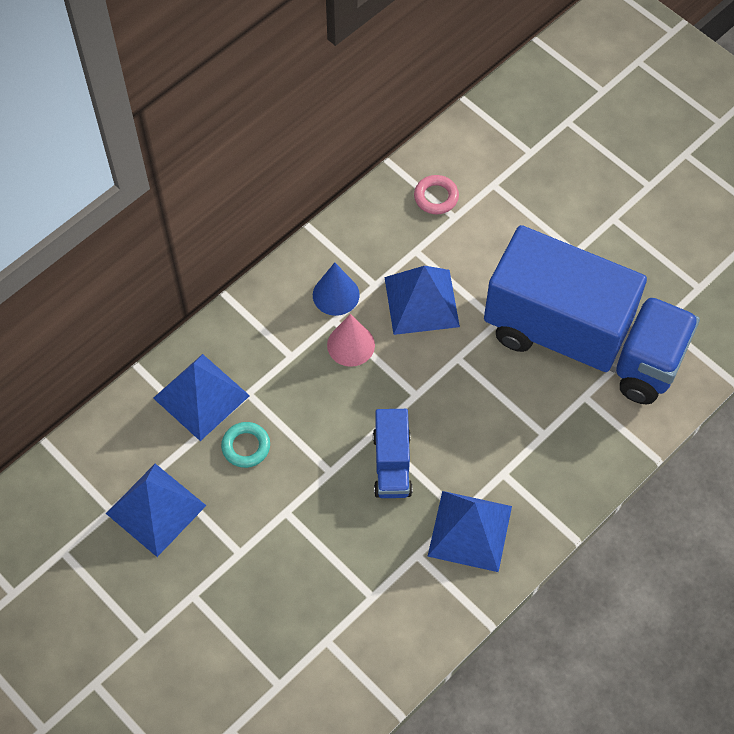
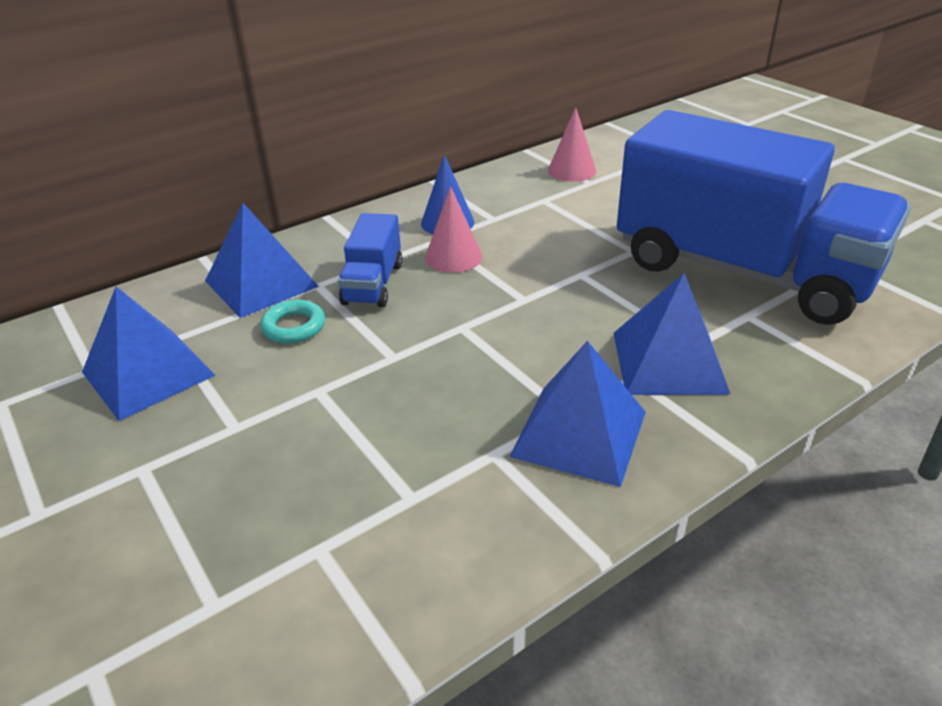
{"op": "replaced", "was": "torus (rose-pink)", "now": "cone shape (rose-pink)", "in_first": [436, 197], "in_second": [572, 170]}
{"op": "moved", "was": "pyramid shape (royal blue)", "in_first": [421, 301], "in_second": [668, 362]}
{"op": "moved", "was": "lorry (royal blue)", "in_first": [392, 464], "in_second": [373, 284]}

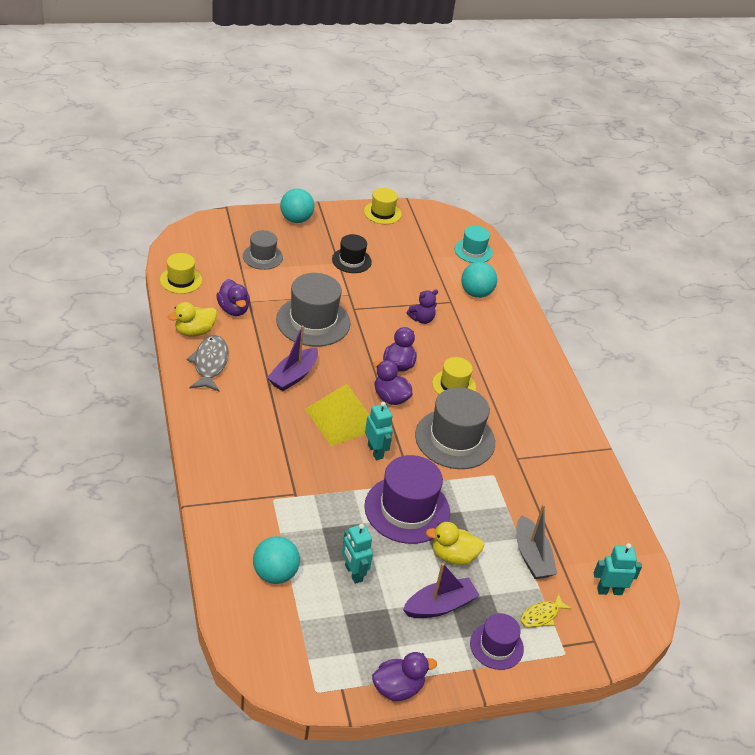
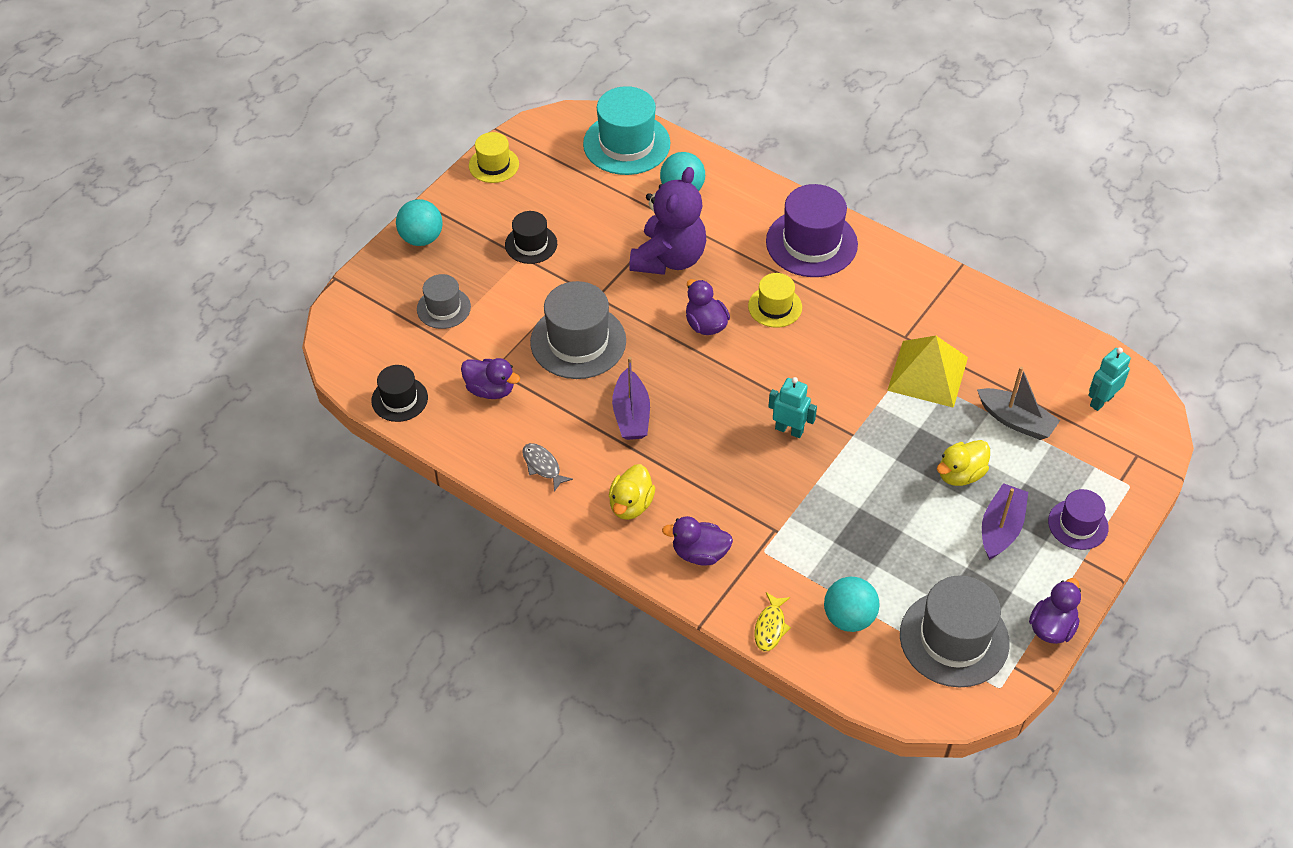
{"op": "resized", "was": "hat (turquoise)", "in_first": [473, 251], "in_second": [626, 144], "ratio": 1.75}
{"op": "recoloured", "was": "hat (golden)", "now": "hat (ebony)", "in_first": [181, 280], "in_second": [399, 399]}
{"op": "resized", "was": "stuffed bear (purple)", "in_first": [421, 319], "in_second": [669, 258], "ratio": 2.2}
{"op": "moved", "was": "duck (golden)", "in_first": [194, 331], "in_second": [631, 505]}
{"op": "resized", "was": "fish figure (grey)", "in_first": [210, 364], "in_second": [543, 466], "ratio": 0.63}
{"op": "moved", "was": "duck (purple)", "in_first": [390, 397], "in_second": [699, 553]}
{"op": "moved", "was": "pyramid shape (golden)", "in_first": [342, 419], "in_second": [928, 373]}
{"op": "moved", "was": "hat (grey)", "in_first": [455, 439], "in_second": [954, 639]}
{"op": "moved", "was": "hat (purple)", "in_first": [407, 509], "in_second": [811, 243]}
{"op": "removed", "was": "toy robot (turquoise)", "in_first": [353, 573]}
{"op": "moved", "was": "fish figure (golden)", "in_first": [541, 616], "in_second": [770, 627]}

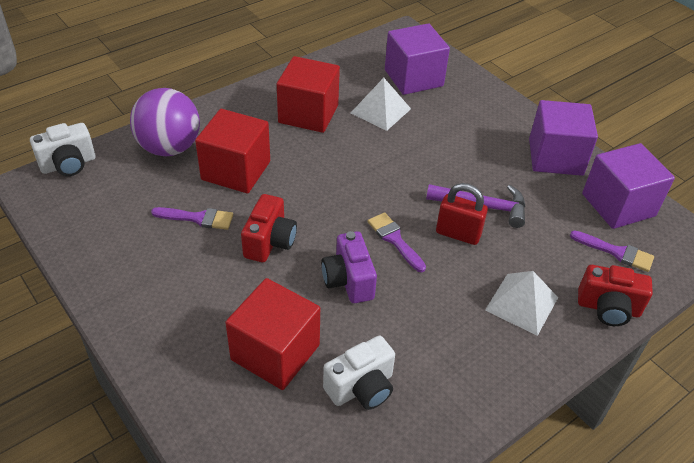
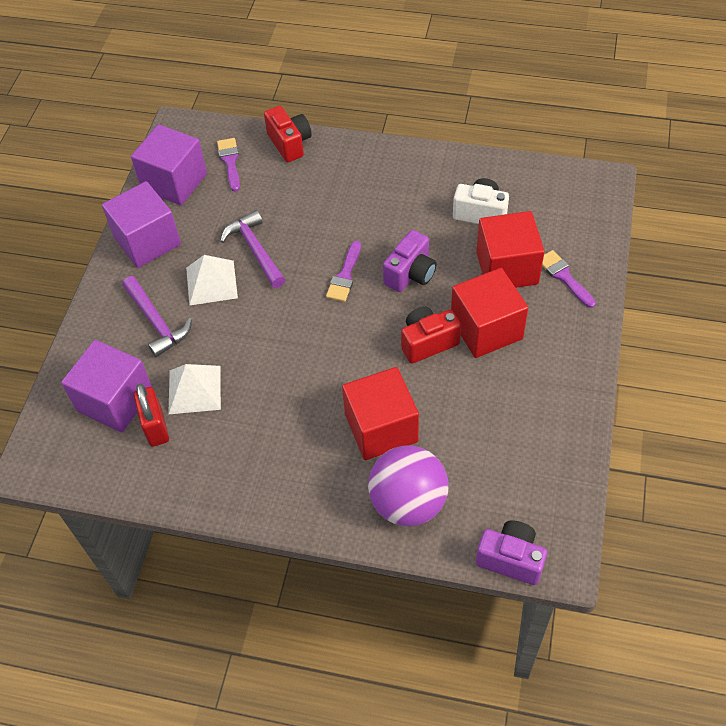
{"op": "moved", "was": "block (scarlet)", "in_first": [308, 114], "in_second": [486, 329]}
{"op": "recoloured", "was": "camera (snow-white)", "now": "camera (purple)", "in_first": [68, 164], "in_second": [511, 559]}
{"op": "moved", "was": "padlock (scarlet)", "in_first": [458, 234], "in_second": [156, 427]}
{"op": "moved", "was": "paintbrush (purple)", "in_first": [198, 218], "in_second": [564, 277]}
{"op": "moved", "was": "pyramid shape (snow-white)", "in_first": [521, 303], "in_second": [211, 282]}
{"op": "added", "now": "claw hammer (purple)", "in_second": [157, 322]}

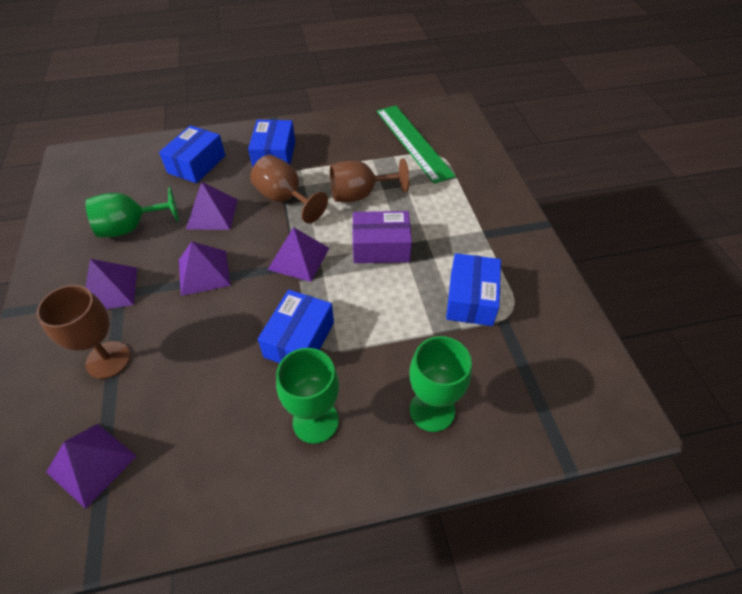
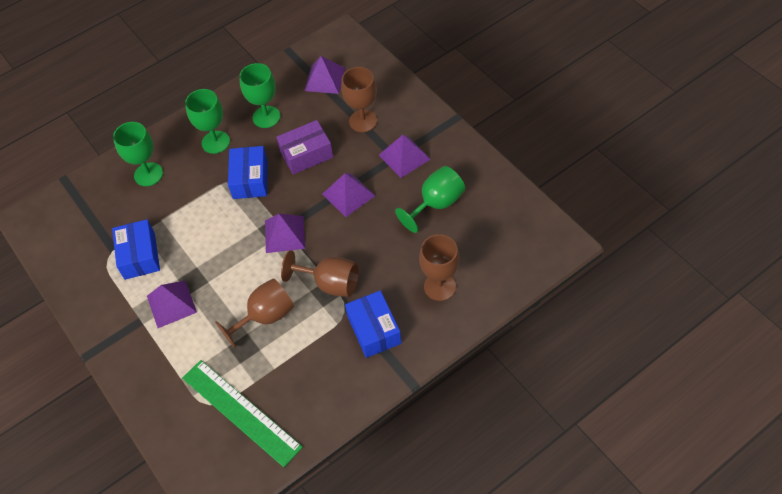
{"op": "replaced", "was": "parcel (royal blue)", "now": "goblet (brown)", "in_first": [196, 164], "in_second": [440, 286]}
{"op": "moved", "was": "pyramid shape (purple)", "in_first": [212, 214], "in_second": [171, 304]}
{"op": "moved", "was": "parcel (purple)", "in_first": [381, 247], "in_second": [306, 154]}
{"op": "added", "now": "goblet (leaf-green)", "in_second": [266, 117]}

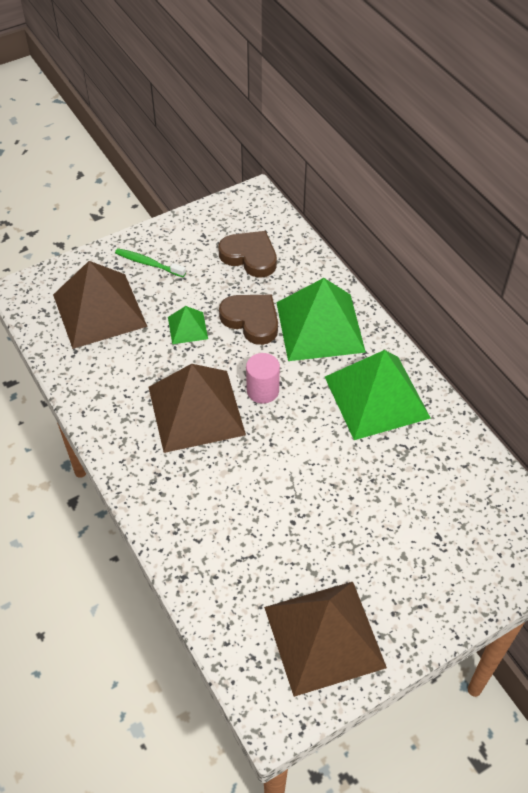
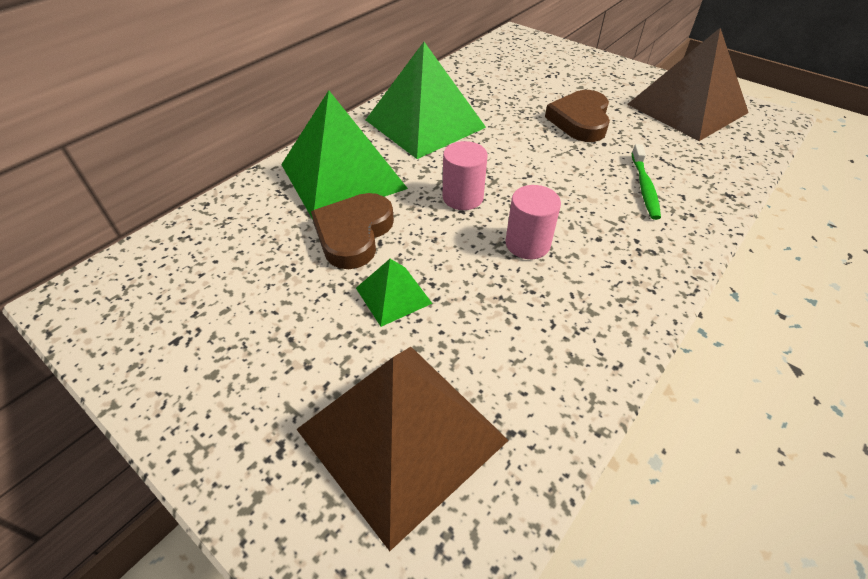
{"op": "moved", "was": "love heart (brown)", "in_first": [250, 256], "in_second": [580, 120]}
{"op": "moved", "was": "dental brush (leaf-green)", "in_first": [148, 263], "in_second": [644, 187]}
{"op": "replaced", "was": "pyramid shape (brown)", "now": "cylinder (rose-pink)", "in_first": [196, 410], "in_second": [527, 244]}

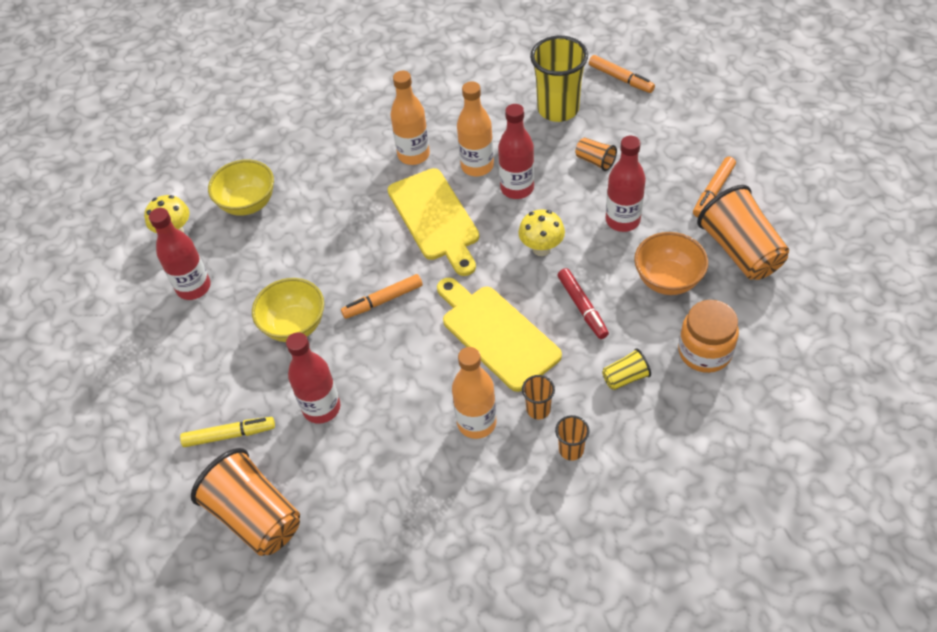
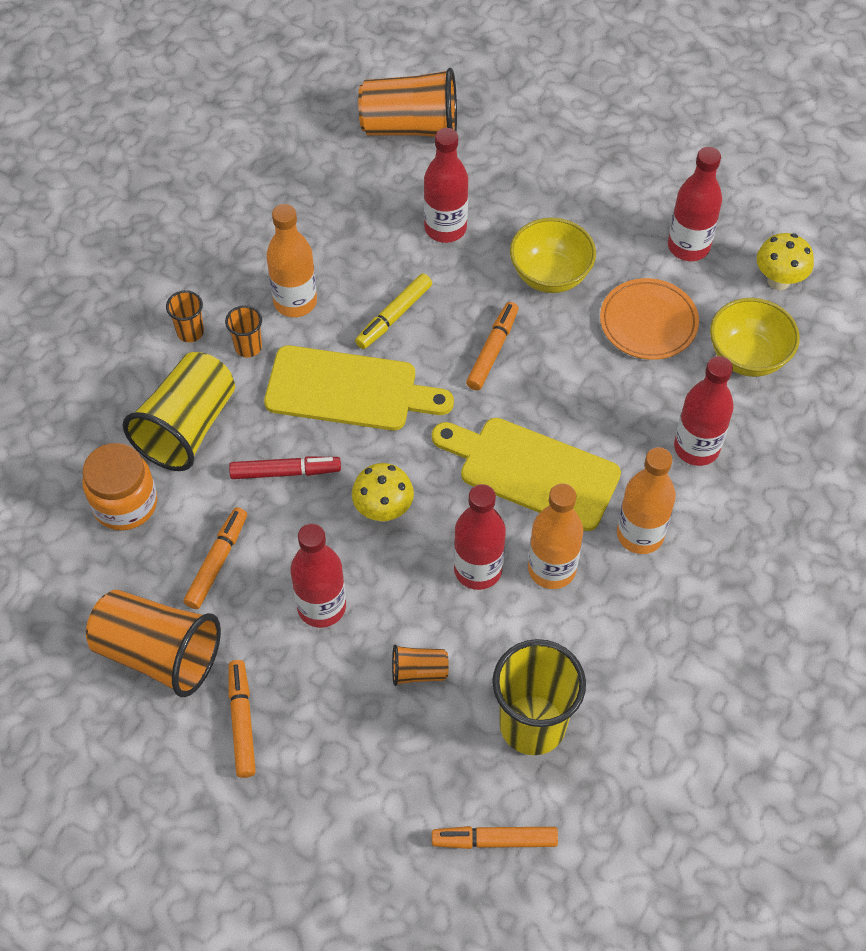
{"op": "replaced", "was": "serving bowl (orange)", "now": "felt pen (orange)", "in_first": [667, 280], "in_second": [217, 562]}
{"op": "turned", "was": "felt pen (scarlet)", "in_first": [582, 307], "in_second": [285, 472], "clockwise": 150}
{"op": "resized", "was": "tumbler (golden)", "in_first": [625, 377], "in_second": [187, 427], "ratio": 2.12}
{"op": "moved", "was": "felt pen (golden)", "in_first": [229, 435], "in_second": [394, 316]}
{"op": "added", "now": "flat dish (orange)", "in_second": [648, 322]}
{"op": "added", "now": "bottle (scarlet)", "in_second": [696, 448]}

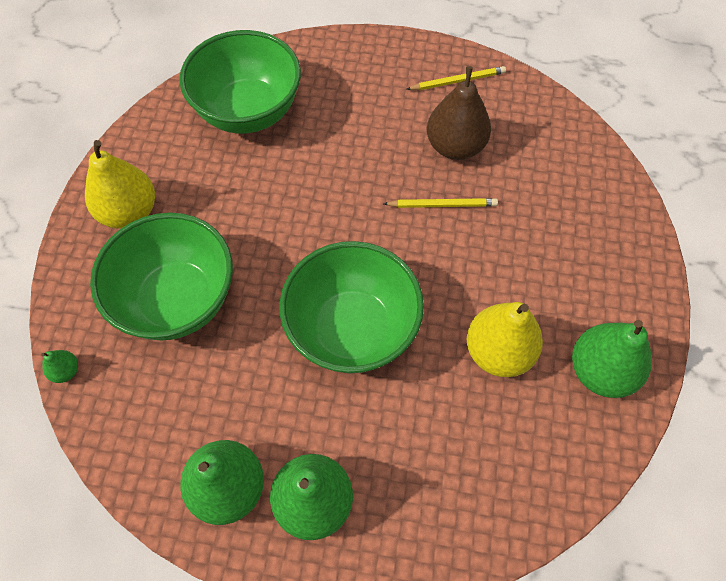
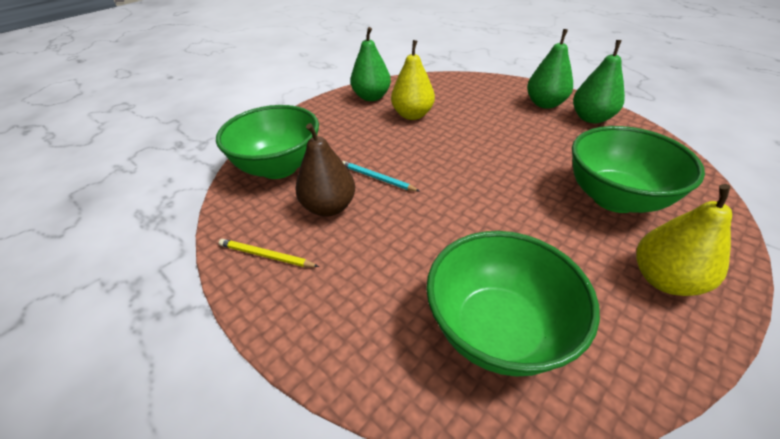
{"op": "recoloured", "was": "lead pencil (golden)", "now": "lead pencil (turquoise)", "in_first": [442, 205], "in_second": [377, 178]}
{"op": "moved", "was": "serving bowl (leaf-green)", "in_first": [352, 329], "in_second": [279, 167]}
{"op": "removed", "was": "pear fruit (leaf-green)", "in_first": [66, 371]}

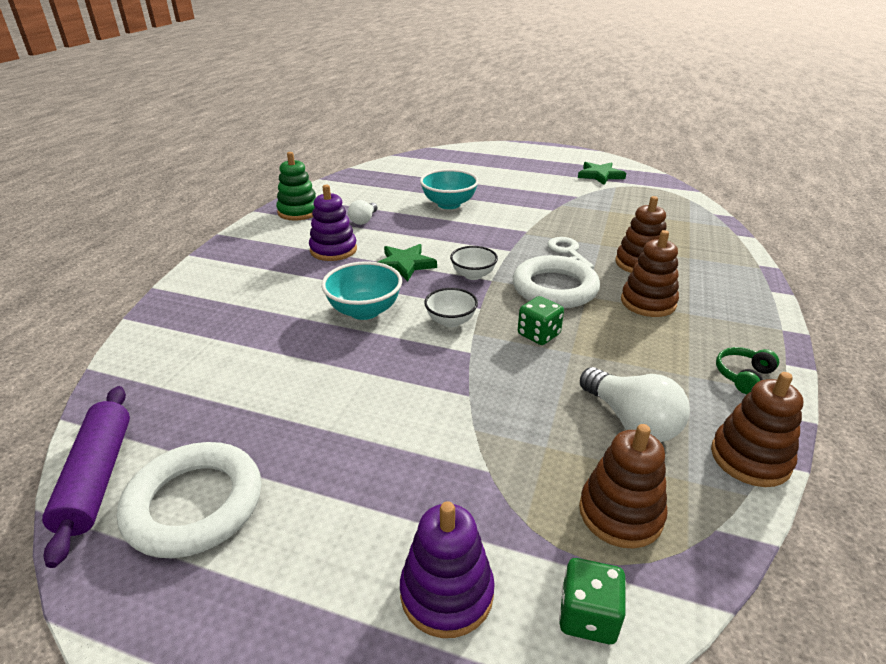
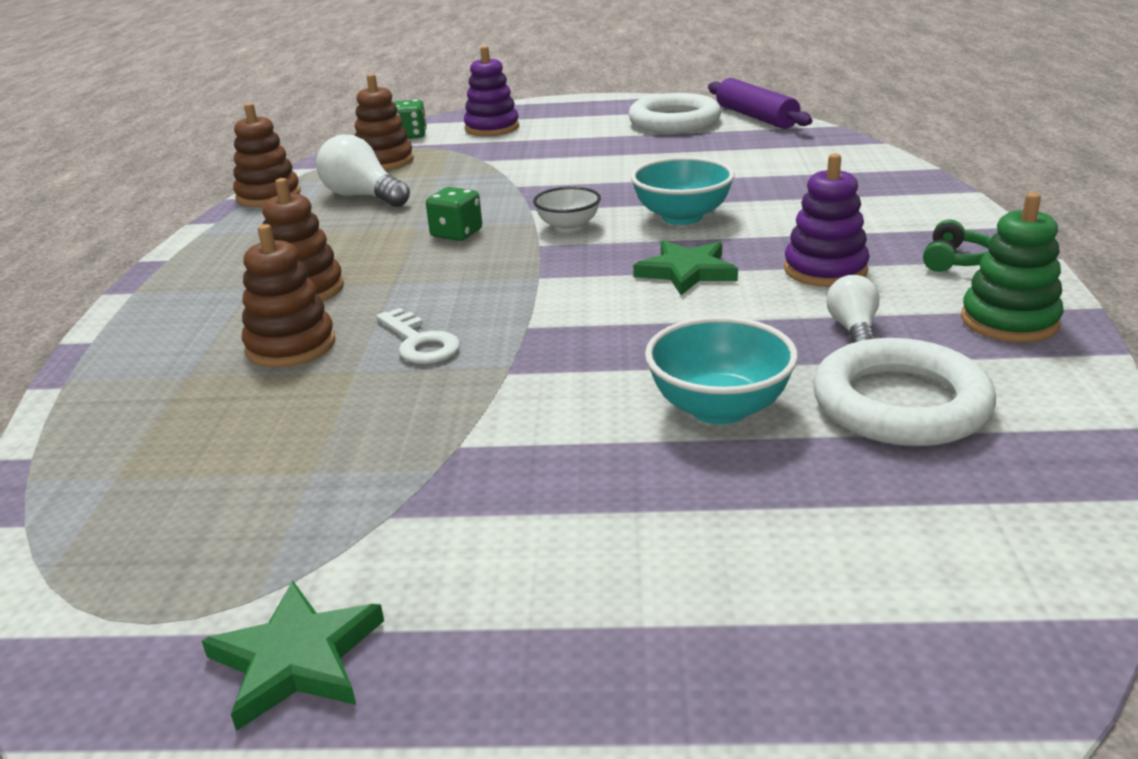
{"op": "removed", "was": "serving bowl (snow-white)", "in_first": [473, 275]}
{"op": "moved", "was": "torus (snow-white)", "in_first": [554, 288], "in_second": [900, 404]}
{"op": "moved", "was": "over-ear headphones (leaf-green)", "in_first": [743, 376], "in_second": [955, 260]}

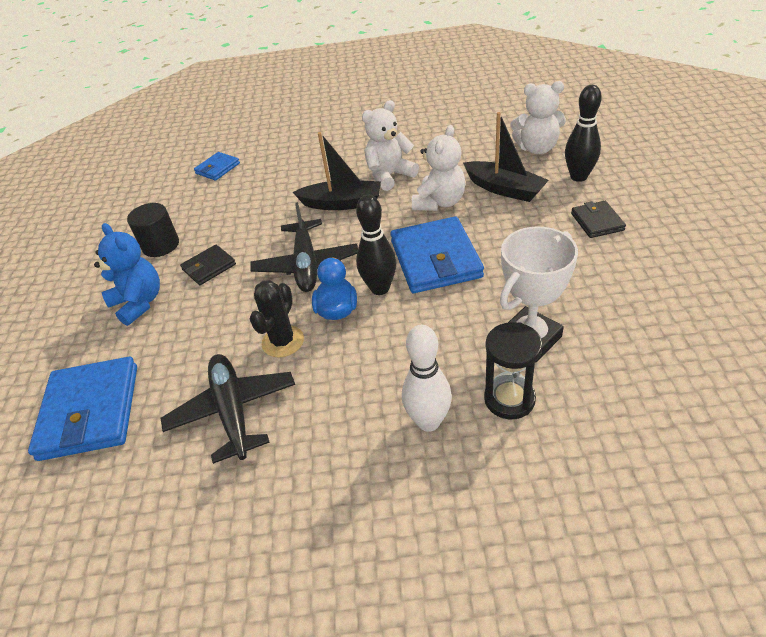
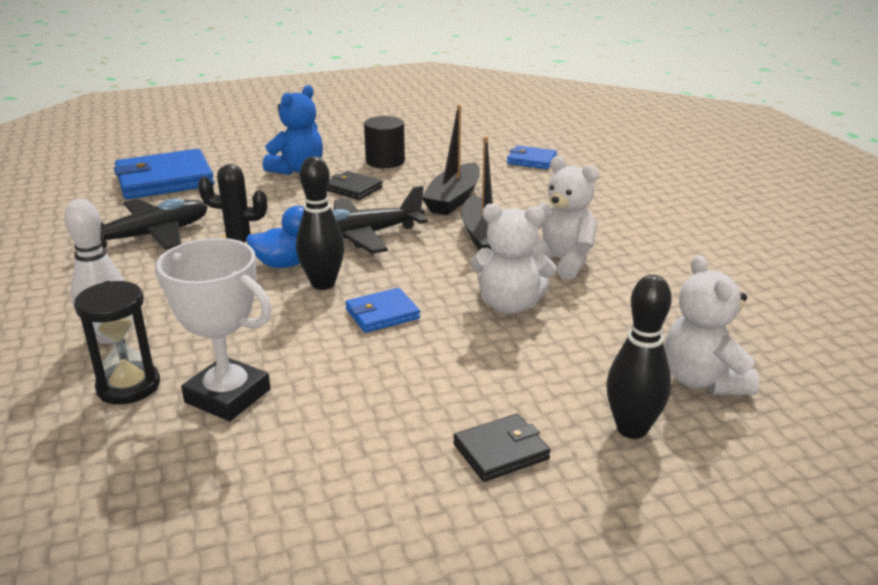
{"op": "moved", "was": "toy boat (ebony)", "in_first": [504, 189], "in_second": [453, 199]}
{"op": "resized", "was": "card wallet (royal blue)", "in_first": [435, 259], "in_second": [382, 314], "ratio": 0.52}

